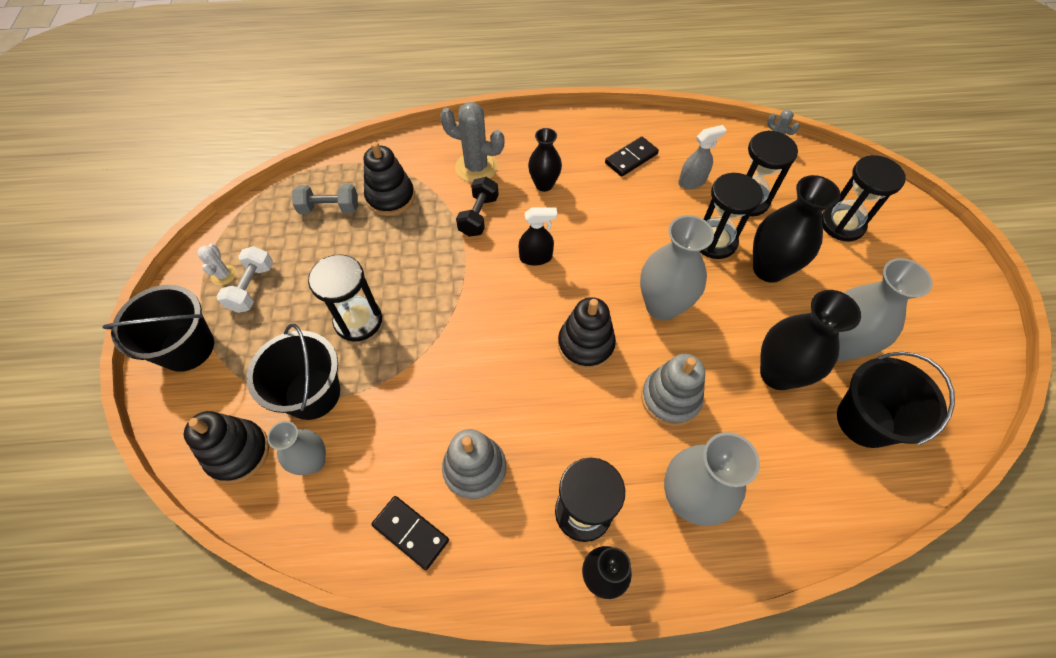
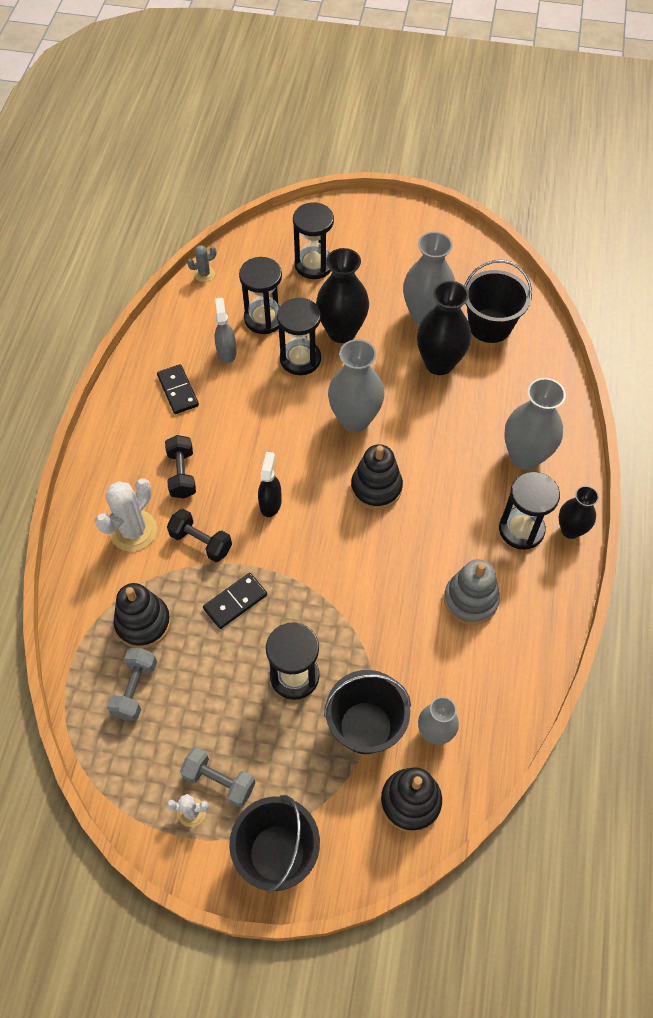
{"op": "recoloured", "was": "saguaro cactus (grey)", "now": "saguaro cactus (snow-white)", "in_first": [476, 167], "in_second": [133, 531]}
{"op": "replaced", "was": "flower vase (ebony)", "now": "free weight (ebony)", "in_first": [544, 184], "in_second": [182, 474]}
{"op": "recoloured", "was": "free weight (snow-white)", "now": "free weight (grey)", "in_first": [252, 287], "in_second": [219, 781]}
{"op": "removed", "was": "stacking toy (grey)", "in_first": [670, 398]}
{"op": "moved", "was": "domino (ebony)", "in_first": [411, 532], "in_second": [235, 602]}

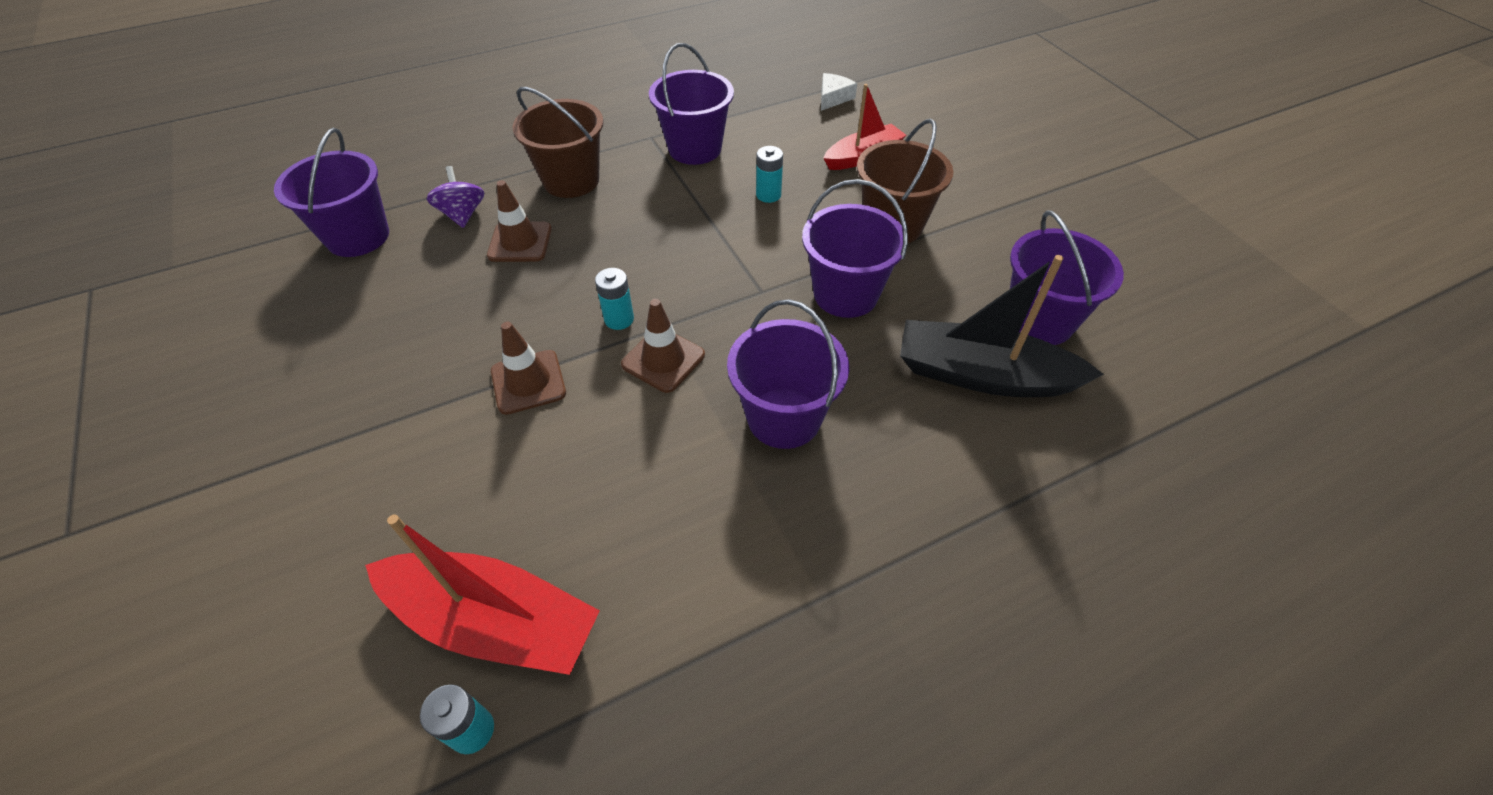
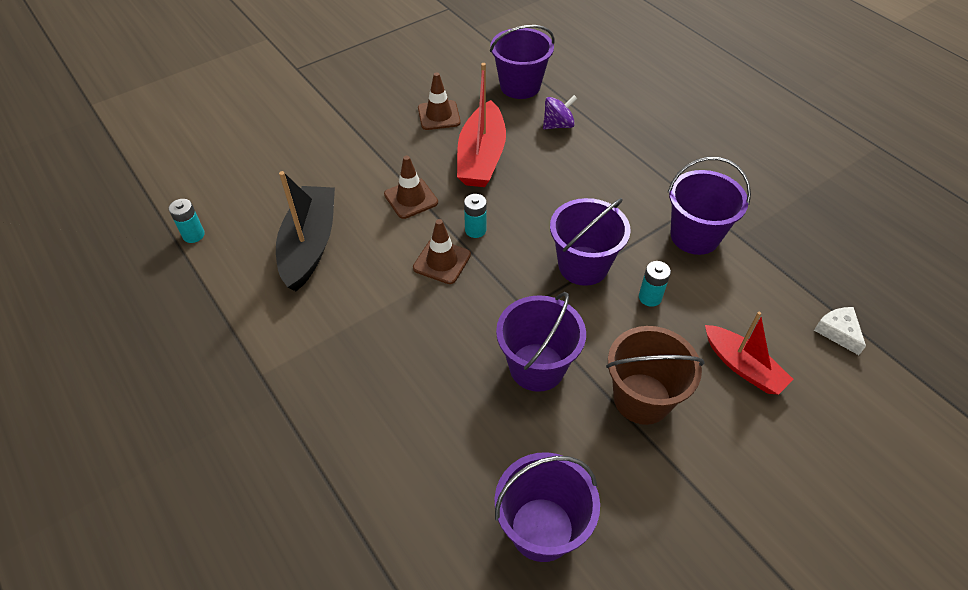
{"op": "turned", "was": "cheese (snow-white)", "in_first": [833, 98], "in_second": [838, 332], "clockwise": -135}
{"op": "removed", "was": "pail (brown)", "in_first": [571, 180]}
{"op": "moved", "was": "road cone (brown)", "in_first": [520, 242], "in_second": [439, 115]}
{"op": "moved", "was": "toy boat (ebony)", "in_first": [982, 375], "in_second": [309, 245]}
{"op": "moved", "was": "pail (purple)", "in_first": [784, 418], "in_second": [583, 266]}
{"op": "moved", "was": "toy boat (scarlet)", "in_first": [494, 621], "in_second": [481, 157]}

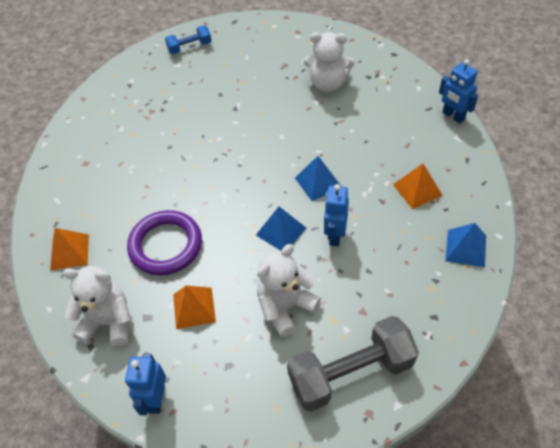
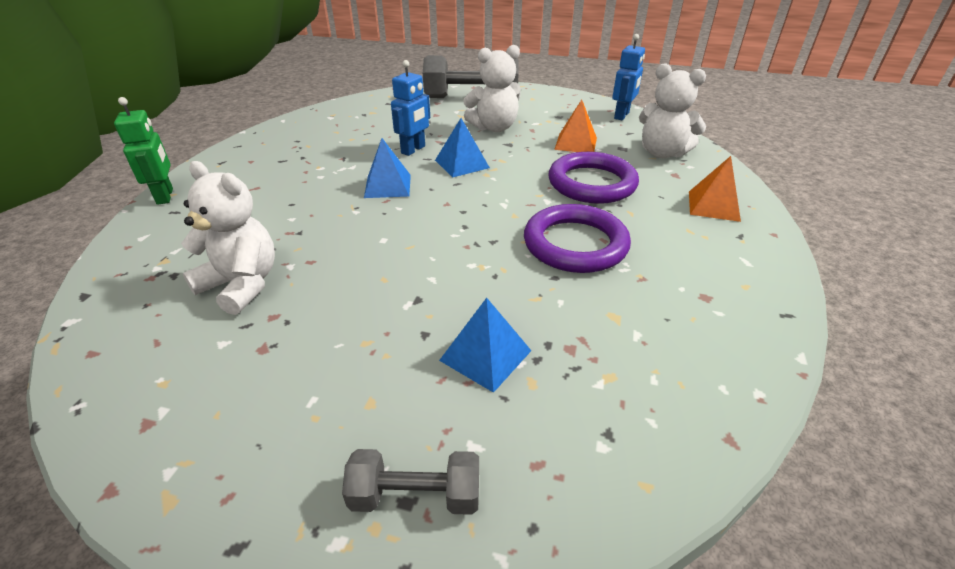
{"op": "recoloured", "was": "free weight (royal blue)", "now": "free weight (grey)", "in_first": [190, 47], "in_second": [415, 495]}
{"op": "recoloured", "was": "toy robot (royal blue)", "now": "toy robot (leaf-green)", "in_first": [453, 116], "in_second": [165, 196]}
{"op": "removed", "was": "pyramid shape (orange)", "in_first": [417, 189]}
{"op": "moved", "was": "pyramid shape (royal blue)", "in_first": [465, 248], "in_second": [485, 355]}
{"op": "added", "now": "torus (purple)", "in_second": [575, 244]}

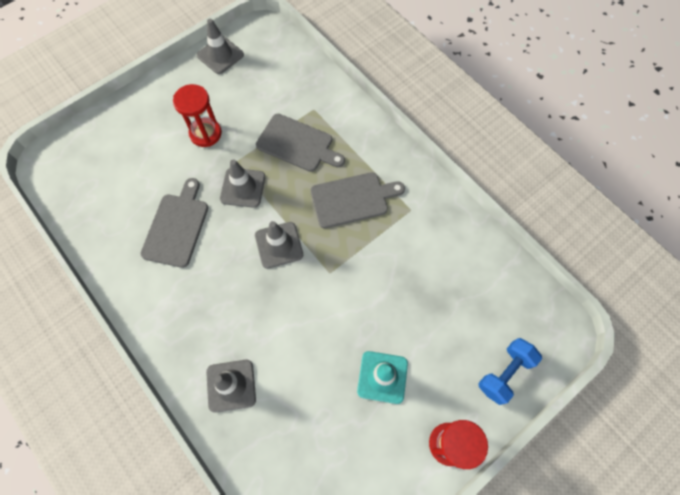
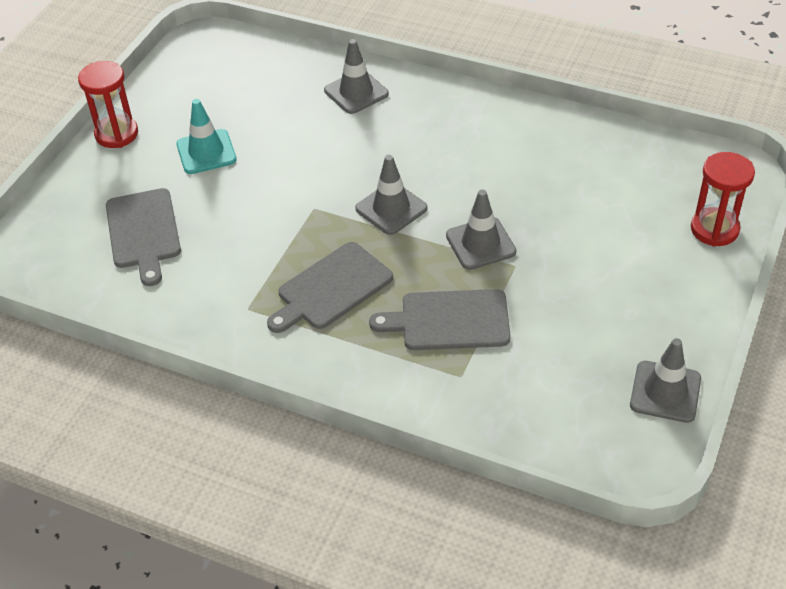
{"op": "moved", "was": "sandglass (scarlet)", "in_first": [205, 133], "in_second": [714, 229]}
{"op": "moved", "was": "chopping board (grey)", "in_first": [176, 227], "in_second": [144, 232]}
{"op": "removed", "was": "free weight (royal blue)", "in_first": [504, 373]}

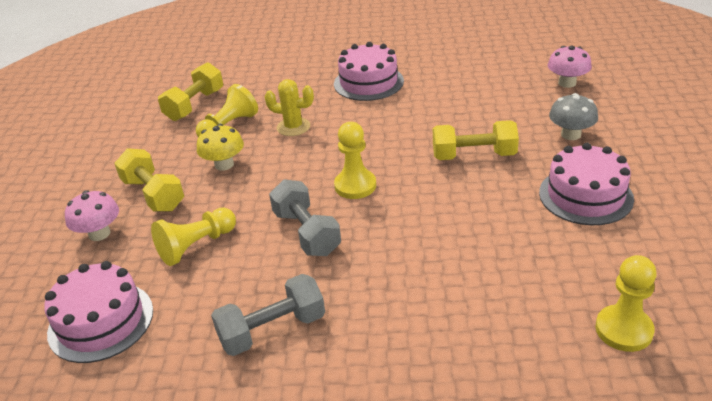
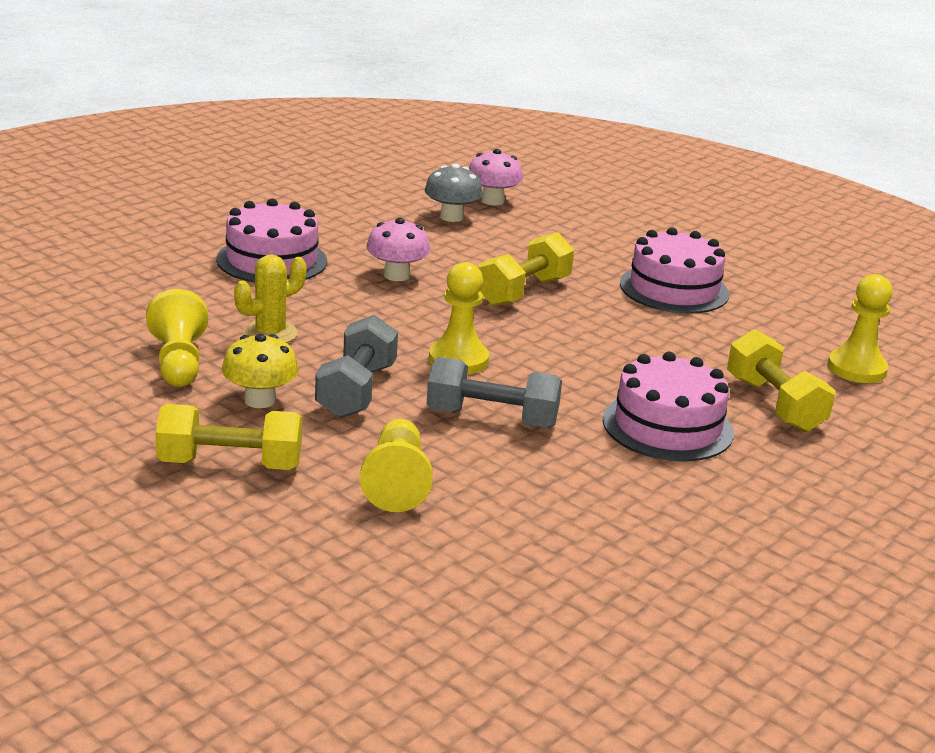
{"op": "moved", "was": "free weight (golden)", "in_first": [195, 105], "in_second": [774, 404]}
{"op": "moved", "was": "toadstool (grey)", "in_first": [571, 134], "in_second": [451, 217]}
{"op": "moved", "was": "toadstool (rose-pink)", "in_first": [99, 234], "in_second": [396, 275]}
{"op": "moved", "was": "layer cake (rose-pink)", "in_first": [101, 321], "in_second": [667, 426]}
{"op": "moved", "was": "free weight (grey)", "in_first": [272, 330], "in_second": [356, 391]}

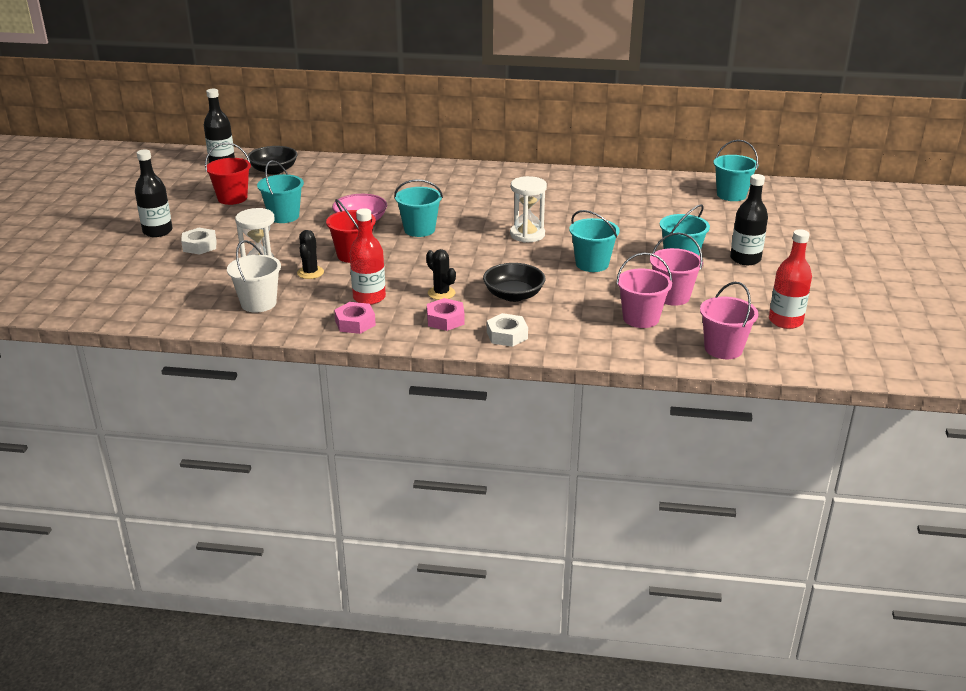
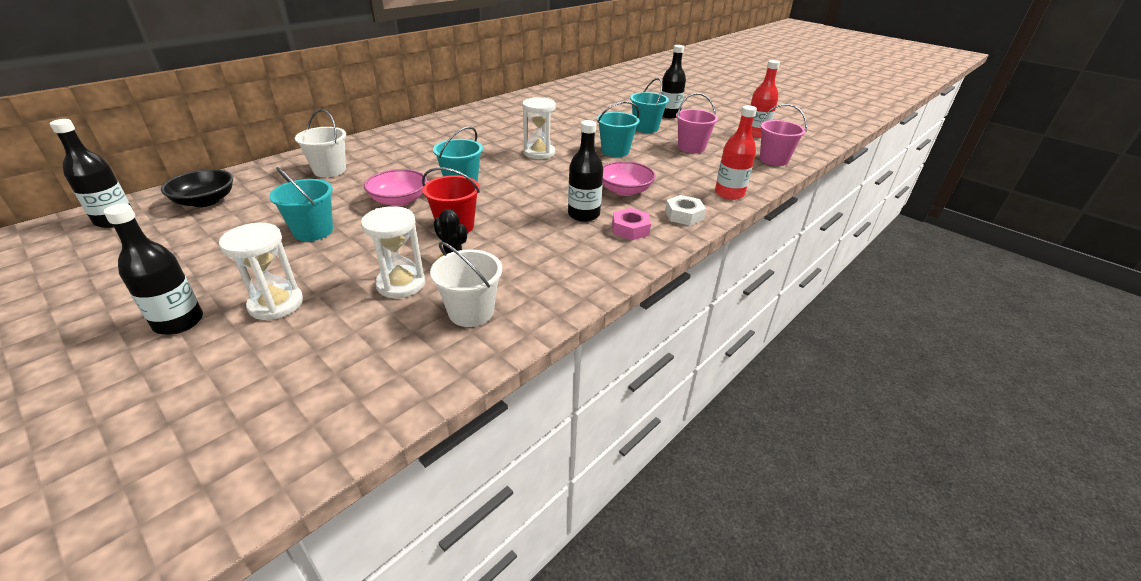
{"op": "removed", "was": "pail (turquoise)", "in_first": [731, 195]}
{"op": "removed", "was": "pail (scarlet)", "in_first": [232, 198]}
{"op": "moved", "was": "bottle (scarlet)", "in_first": [369, 298], "in_second": [729, 193]}
{"op": "replaced", "was": "hexagon nut (snow-white)", "now": "sandglass (snow-white)", "in_first": [200, 246], "in_second": [276, 304]}
{"op": "replaced", "was": "saguaro cactus (ebony)", "now": "bottle (ebony)", "in_first": [441, 293], "in_second": [583, 214]}
{"op": "removed", "was": "pail (rose-pink)", "in_first": [641, 318]}
{"op": "recoloured", "was": "serving bowl (ebony)", "now": "serving bowl (rose-pink)", "in_first": [513, 295], "in_second": [625, 190]}
{"op": "removed", "was": "hexagon nut (rose-pink)", "in_first": [355, 323]}
{"op": "added", "now": "pail (snow-white)", "in_second": [329, 170]}

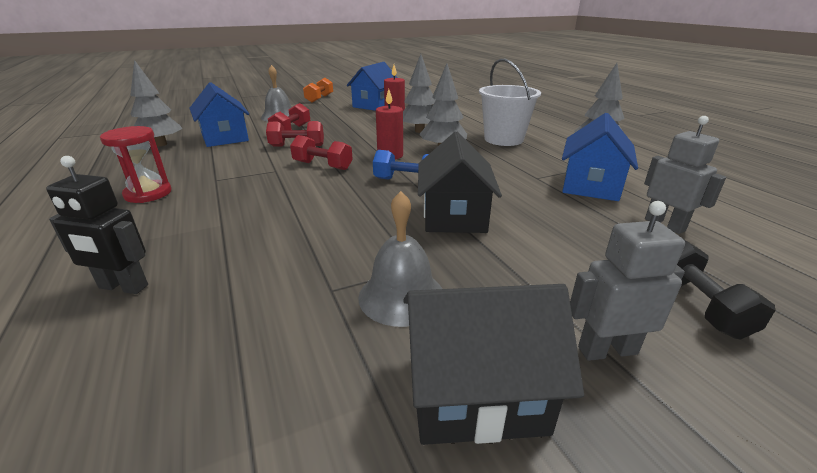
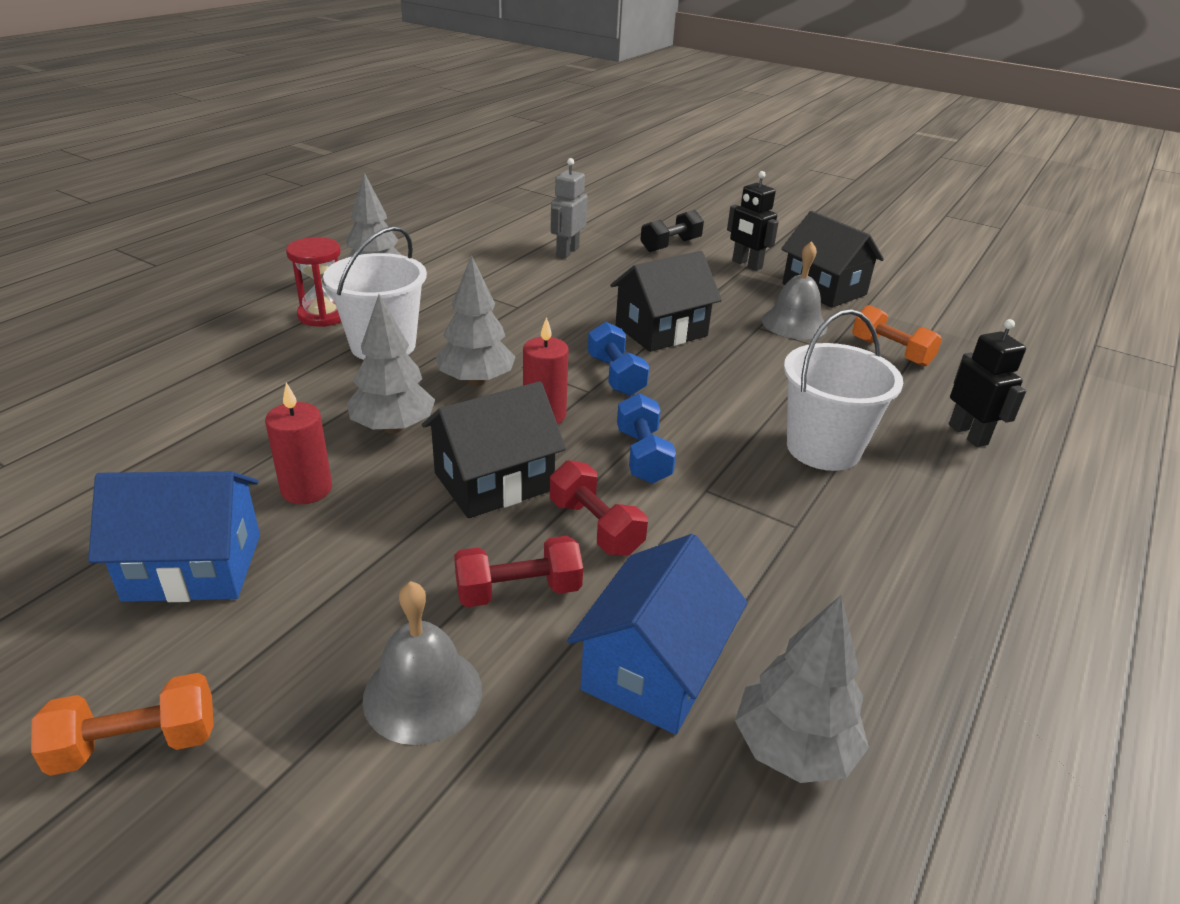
{"op": "removed", "was": "house (royal blue)", "in_first": [591, 185]}
{"op": "moved", "was": "sandglass (scarlet)", "in_first": [148, 194], "in_second": [323, 315]}
{"op": "recoloured", "was": "free weight (scarlet)", "now": "free weight (royal blue)", "in_first": [322, 165], "in_second": [643, 456]}
{"op": "recoloured", "was": "toy robot (grey)", "now": "toy robot (ebony)", "in_first": [607, 350], "in_second": [746, 264]}
{"op": "added", "now": "free weight (orange)", "in_second": [891, 352]}
{"op": "added", "now": "pail (snow-white)", "in_second": [823, 448]}
{"op": "added", "now": "house (ebony)", "in_second": [494, 481]}

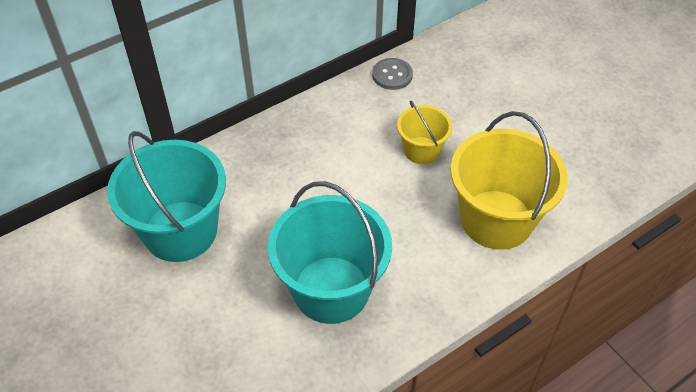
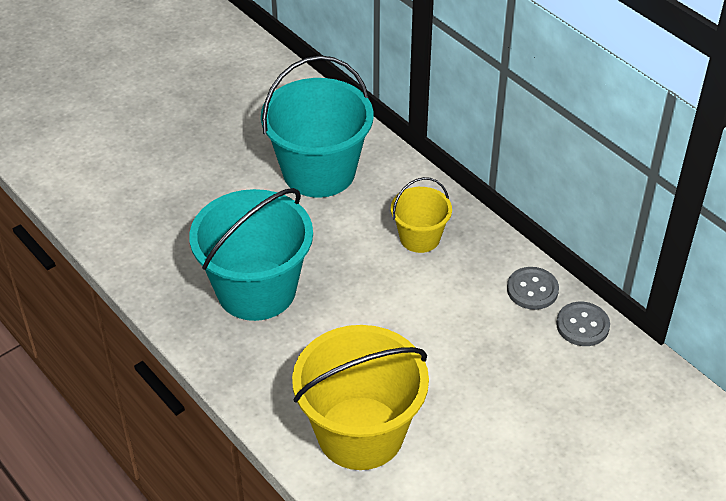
{"op": "moved", "was": "pail (golden)", "in_first": [421, 150], "in_second": [420, 238]}
{"op": "added", "now": "button (grey)", "in_second": [532, 290]}

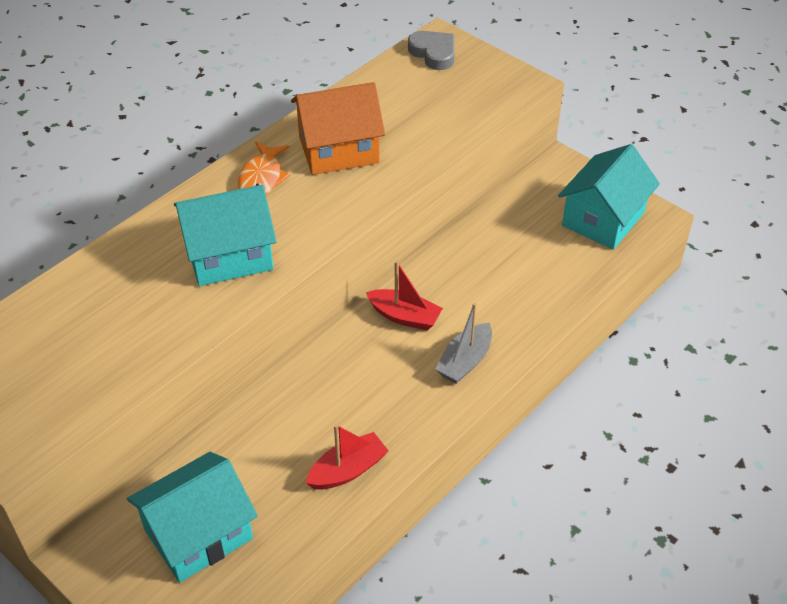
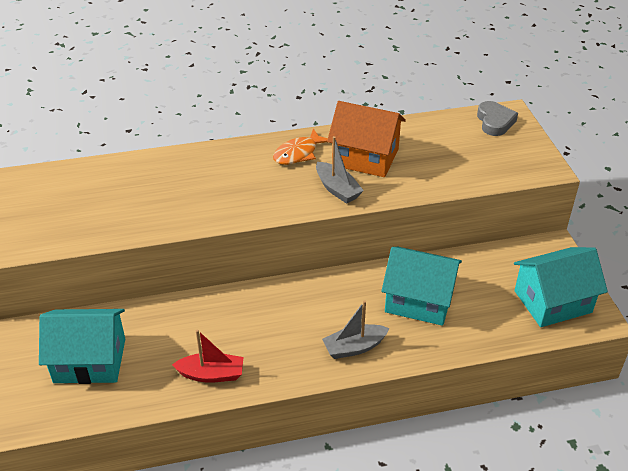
{"op": "moved", "was": "house (turquoise)", "in_first": [229, 255], "in_second": [419, 300]}
{"op": "removed", "was": "toy boat (scarlet)", "in_first": [404, 316]}
{"op": "added", "now": "toy boat (grey)", "in_second": [337, 189]}

